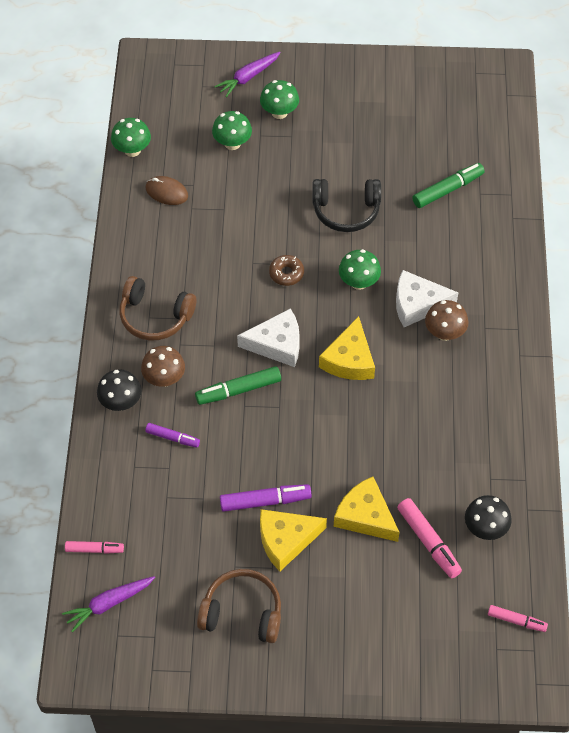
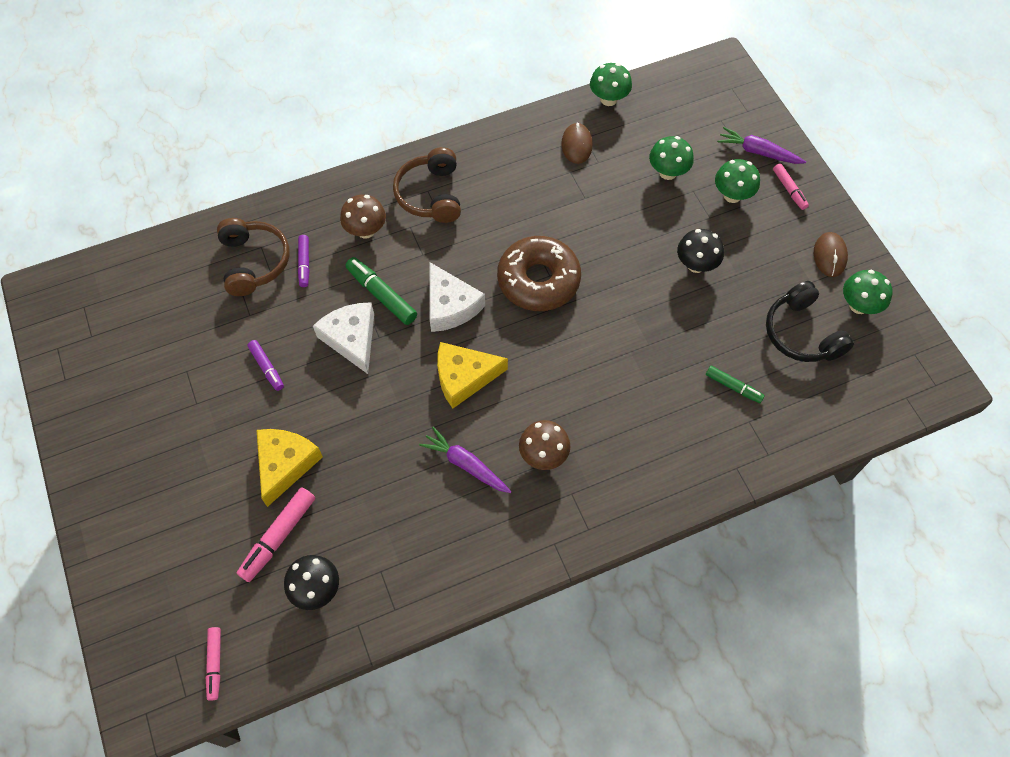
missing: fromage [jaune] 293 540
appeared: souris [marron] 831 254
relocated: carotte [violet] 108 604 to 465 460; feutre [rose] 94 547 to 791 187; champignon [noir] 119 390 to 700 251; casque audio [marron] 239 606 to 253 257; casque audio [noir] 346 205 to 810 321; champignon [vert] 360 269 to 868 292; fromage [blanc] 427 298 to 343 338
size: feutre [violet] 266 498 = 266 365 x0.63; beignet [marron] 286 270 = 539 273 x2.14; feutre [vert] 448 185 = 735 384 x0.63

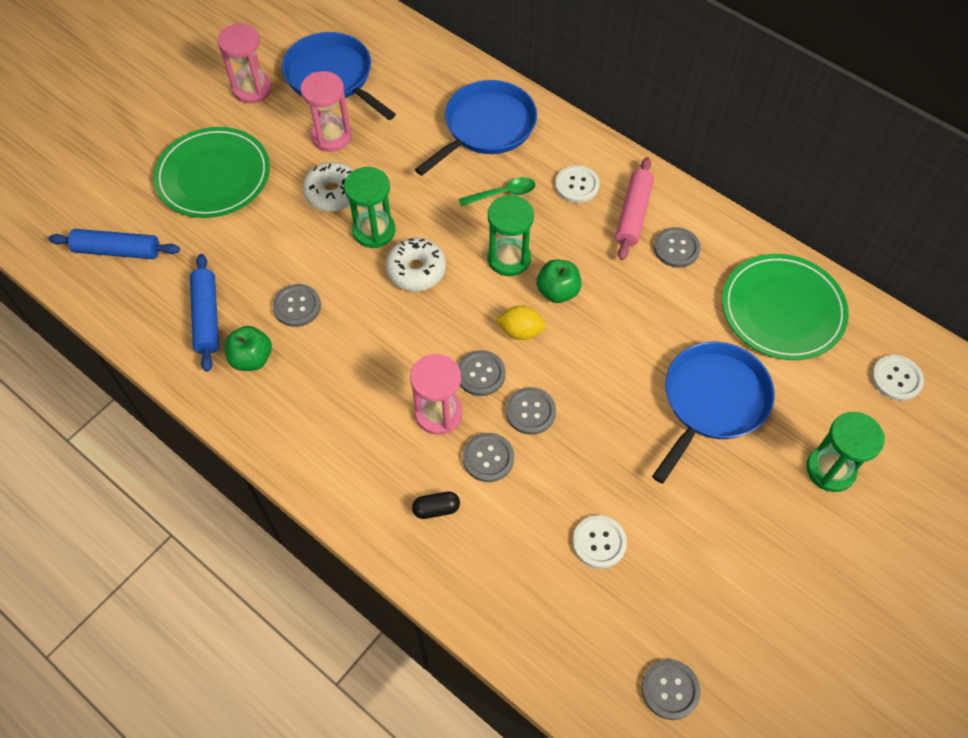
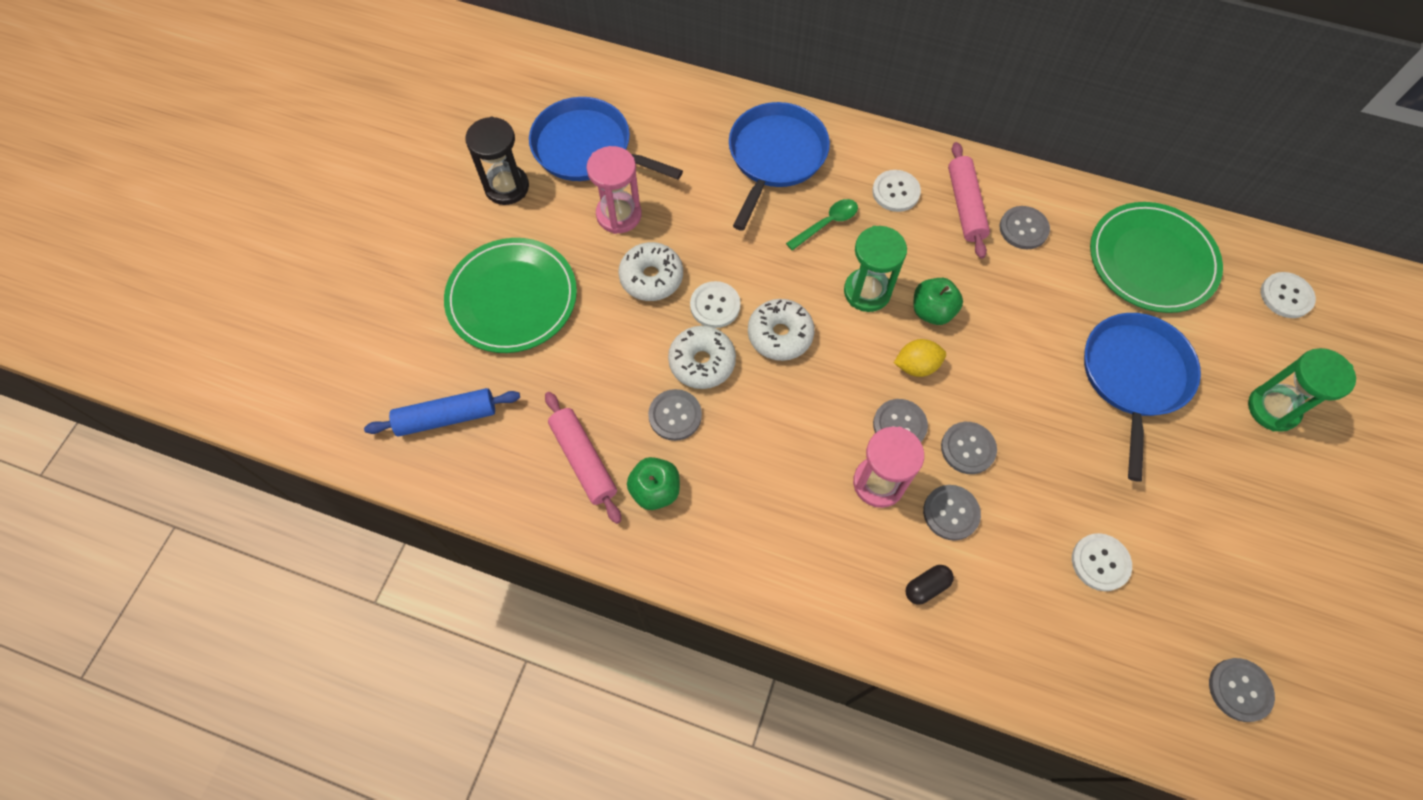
appeared: beignet [blanc] 702 357
exchanged: sablier [vert] 369 207 to bouton [blanc] 715 304
colour: rouleau à pâtisserie [bleu] 204 313 to rouleau à pâtisserie [rose] 583 458; sablier [rose] 244 63 to sablier [noir] 497 161

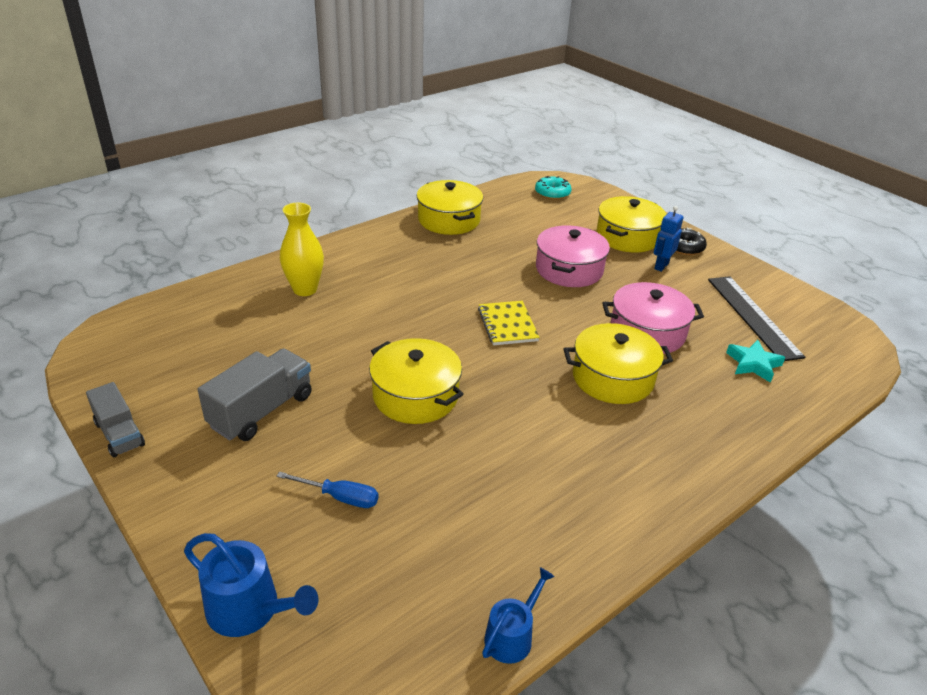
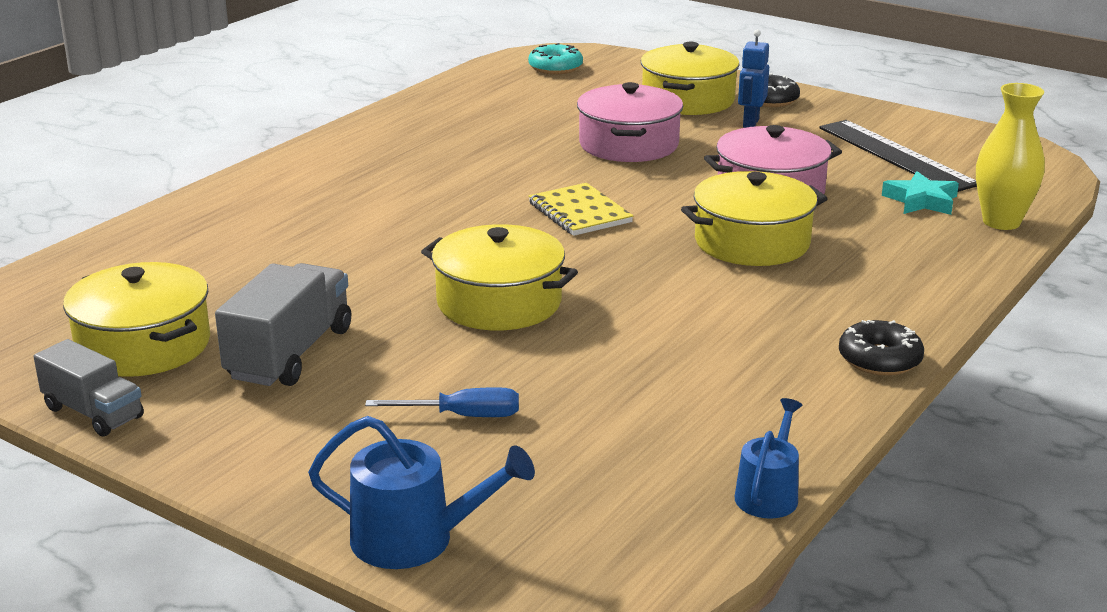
appeared: beignet [noir] 881 348
relocated: vase [jaune] 302 249 to 1010 156; marmite [jaune] 450 207 to 136 319

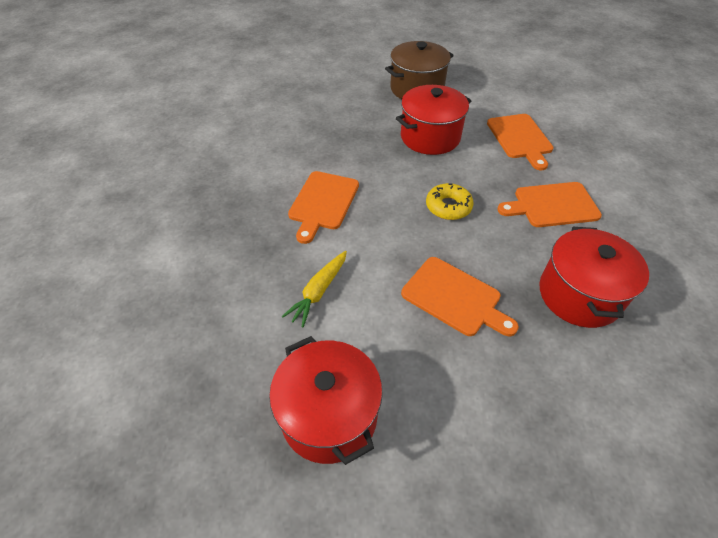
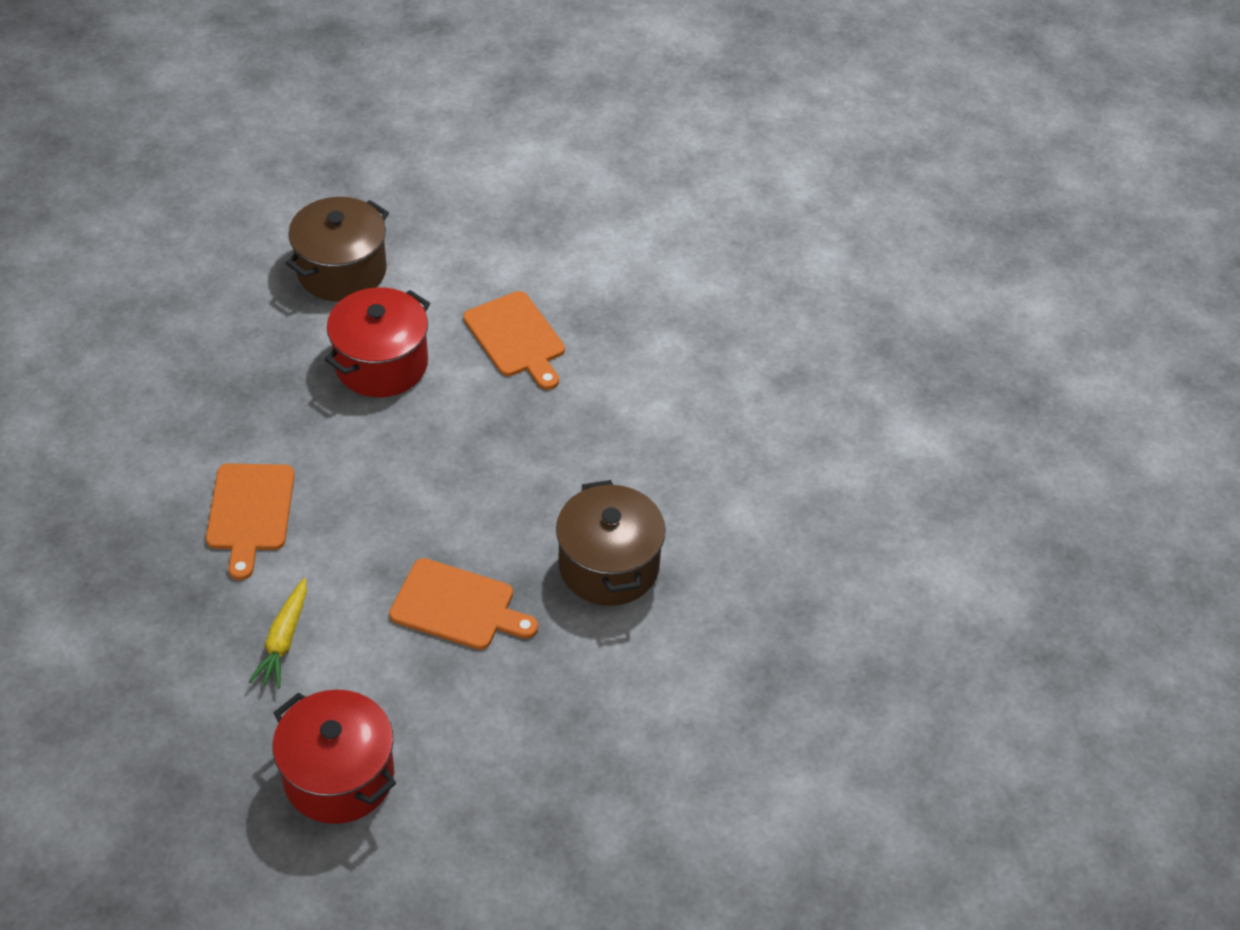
missing: beignet [jaune] 450 201; planche à découper [orange] 549 204
colour: marmite [rouge] 594 277 to marmite [marron] 611 543

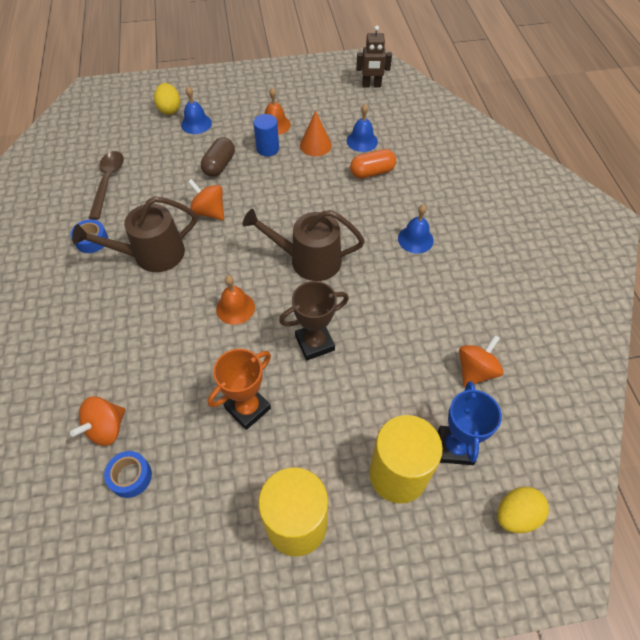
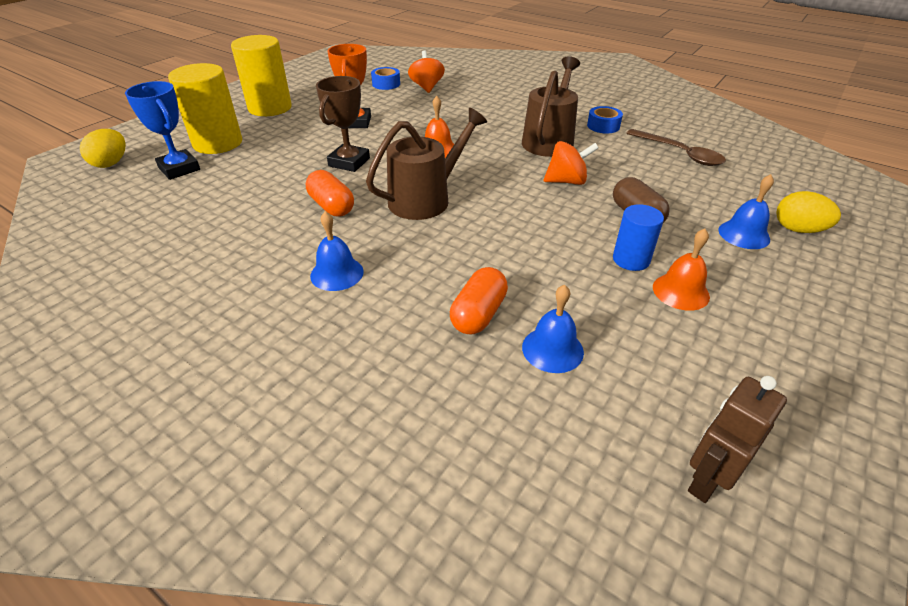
missing: cône [orange] 316 133; toupie [orange] 481 361
appeared: gélule [orange] 330 193

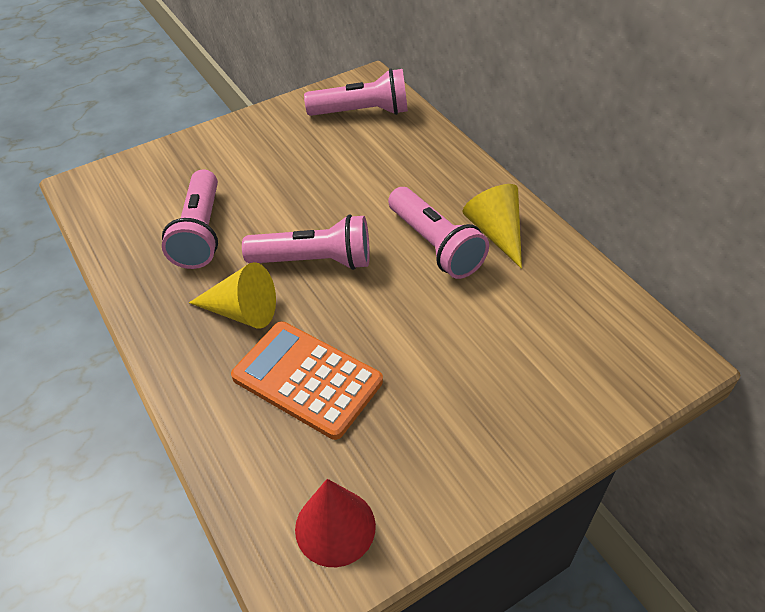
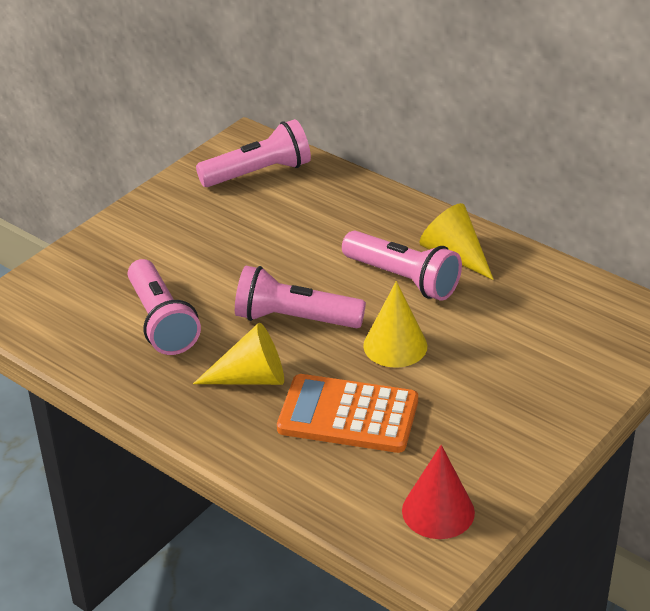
appeared: cône [jaune] 395 324
spun: lampe de poche [rose] 306 242 = 300 297 150 degrees counterclockwise

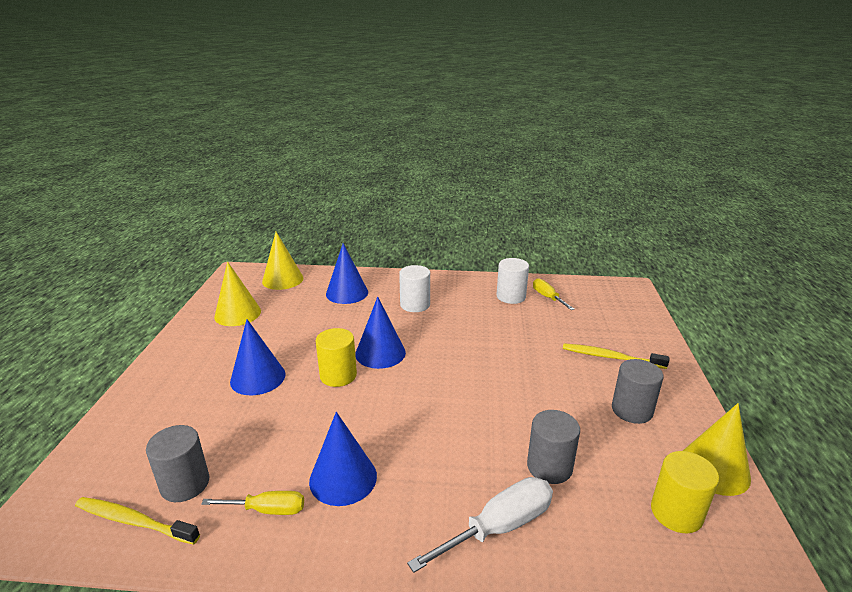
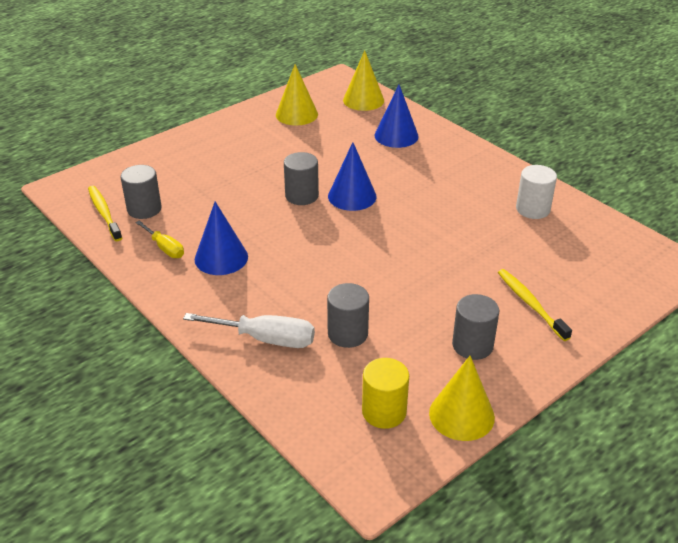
missing: cône [bleu] 258 357; cylindre [blanc] 414 288; tournevis [jaune] 554 294
colour: cylindre [jaune] 336 357 to cylindre [gris] 301 178

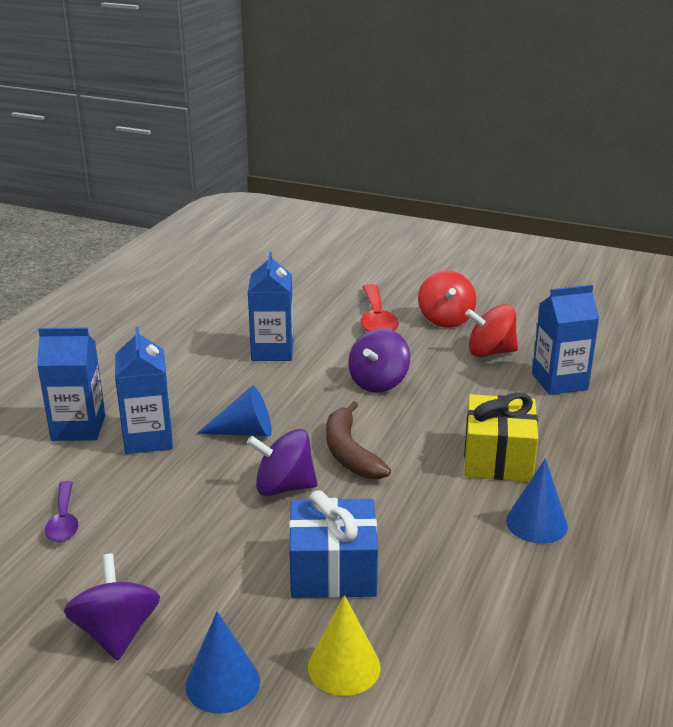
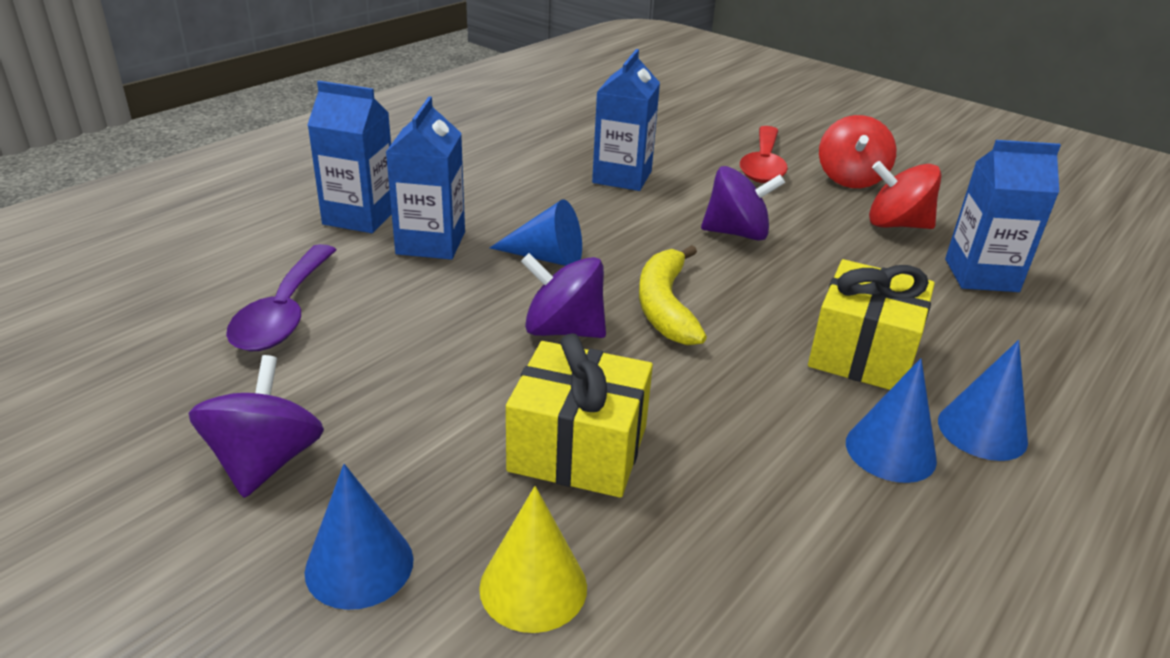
appeared: cône [bleu] 983 400
colour: cadeau [bleu] 333 544 to cadeau [jaune] 579 415; banane [marron] 358 440 to banane [jaune] 673 295
spun: toupie [violet] 379 360 = 743 203 135 degrees counterclockwise
size: cuillère [violet] 61 511 = 281 297 x1.61

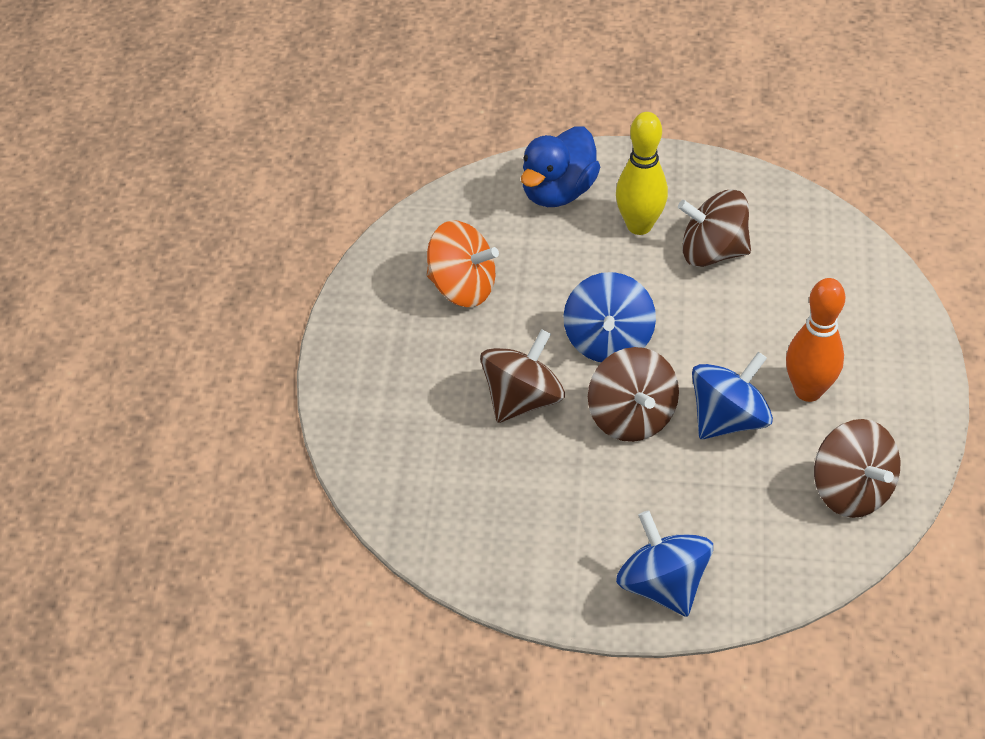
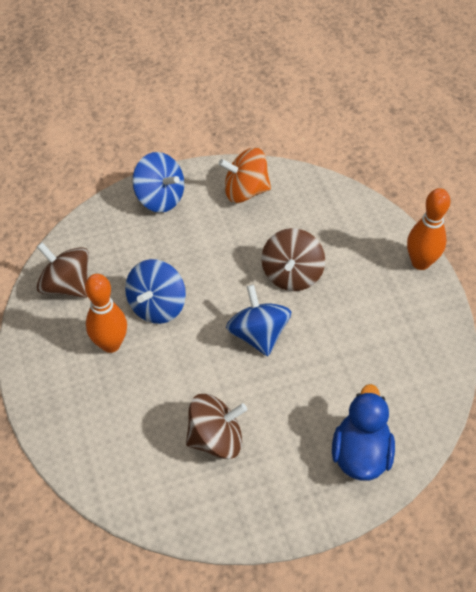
missing: toupie [marron] 633 394; quille [jaune] 642 173
appeared: quille [orange] 429 229
relocated: toupie [orange] 463 263 to 245 175

